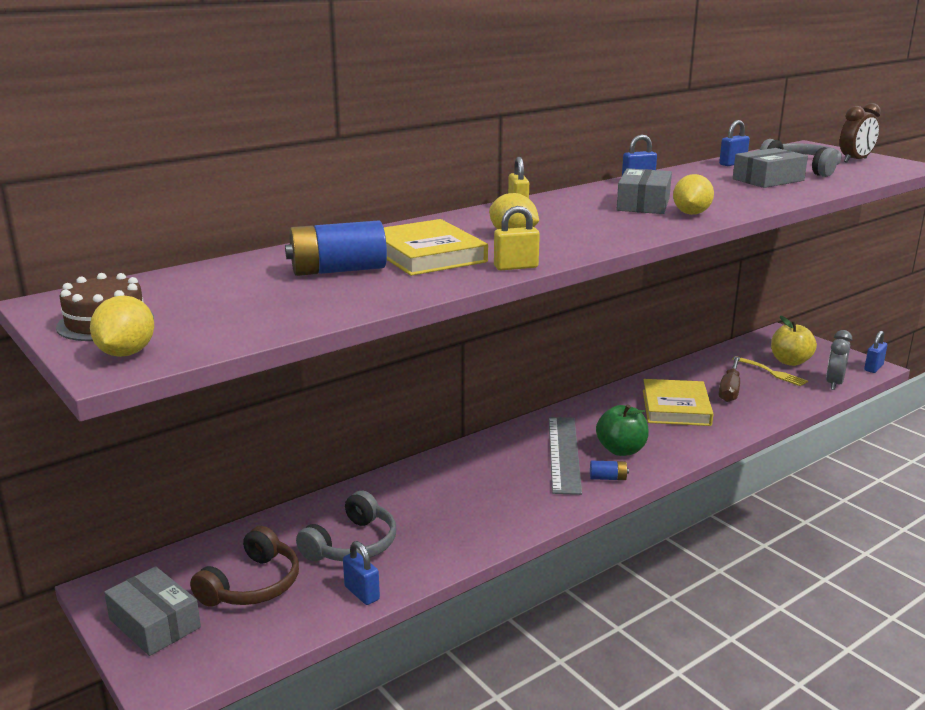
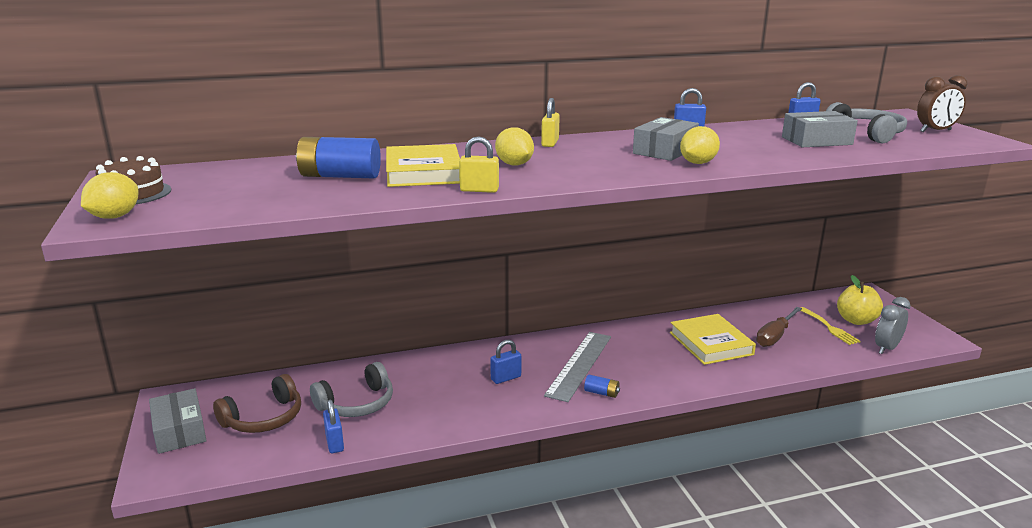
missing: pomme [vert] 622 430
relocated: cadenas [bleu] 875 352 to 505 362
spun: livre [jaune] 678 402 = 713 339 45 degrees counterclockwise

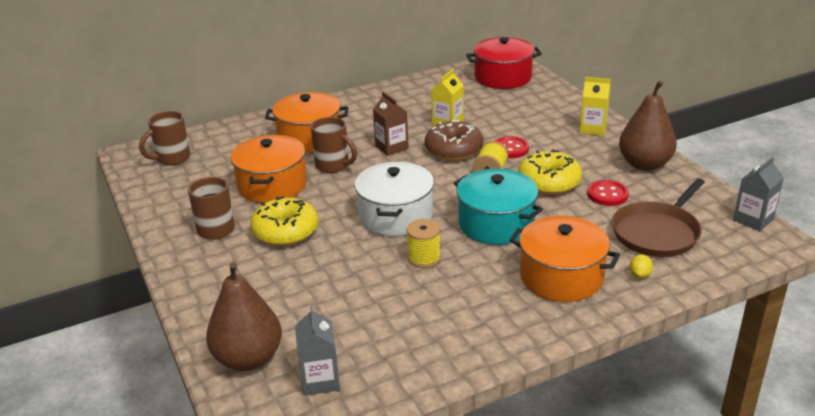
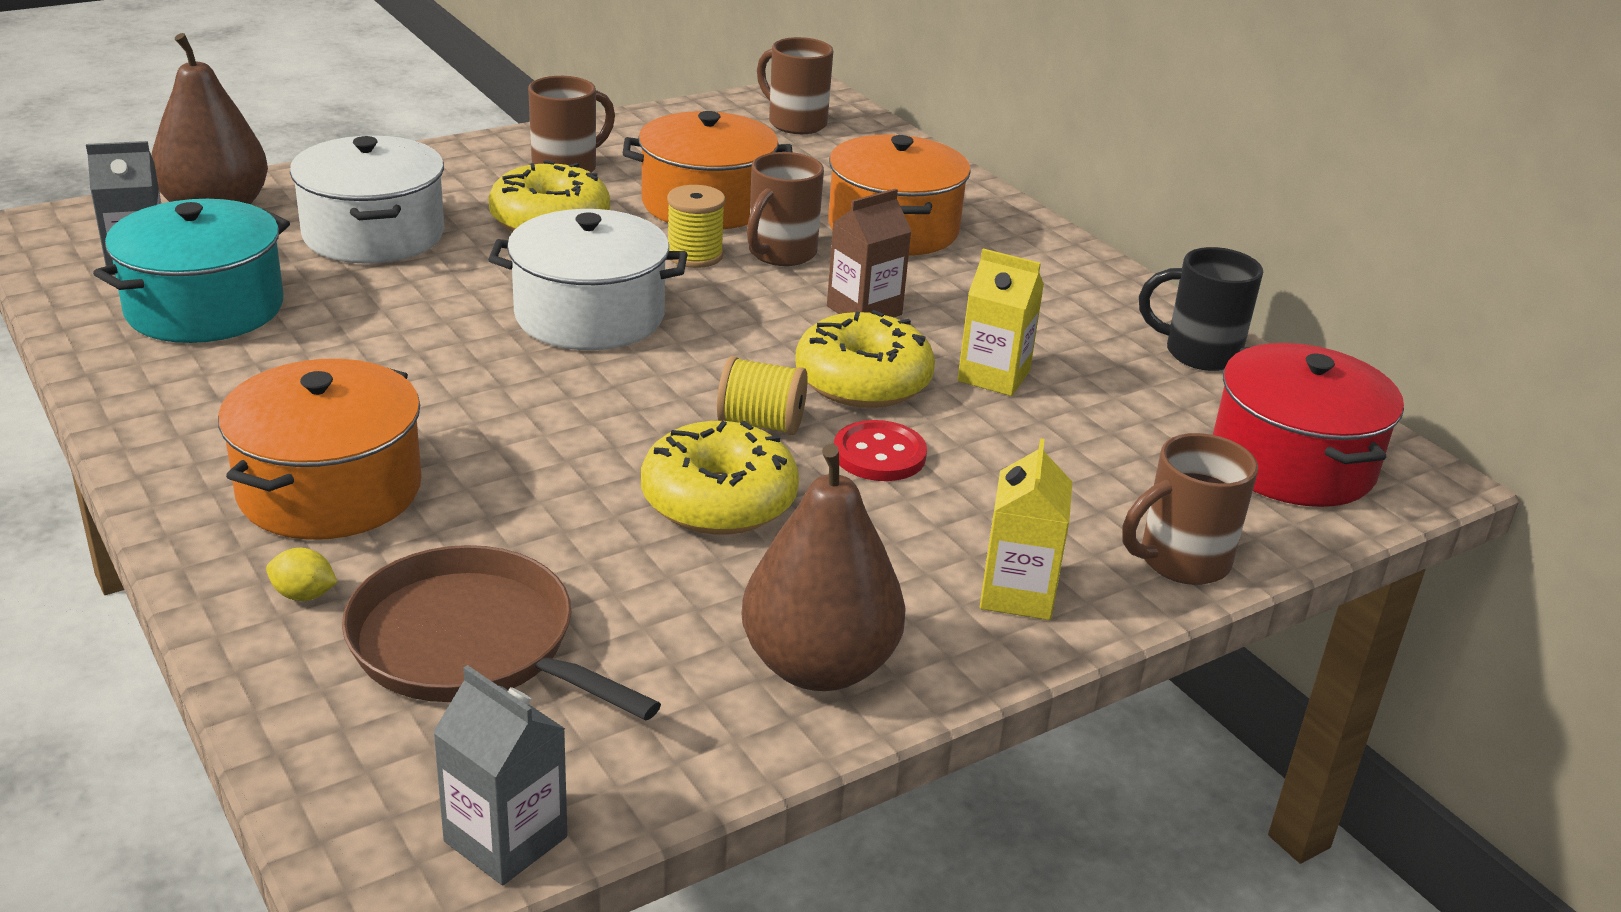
missing: bouton [rouge] 608 193
appeared: marmite [blanc] 367 199; tasse [marron] 1190 509; tasse [noir] 1201 309
relocated: bobine [jaune] 424 243 to 696 226; marmite [turquoise] 498 207 to 191 271
colour: beignet [marron] 454 140 to beignet [jaune] 865 359

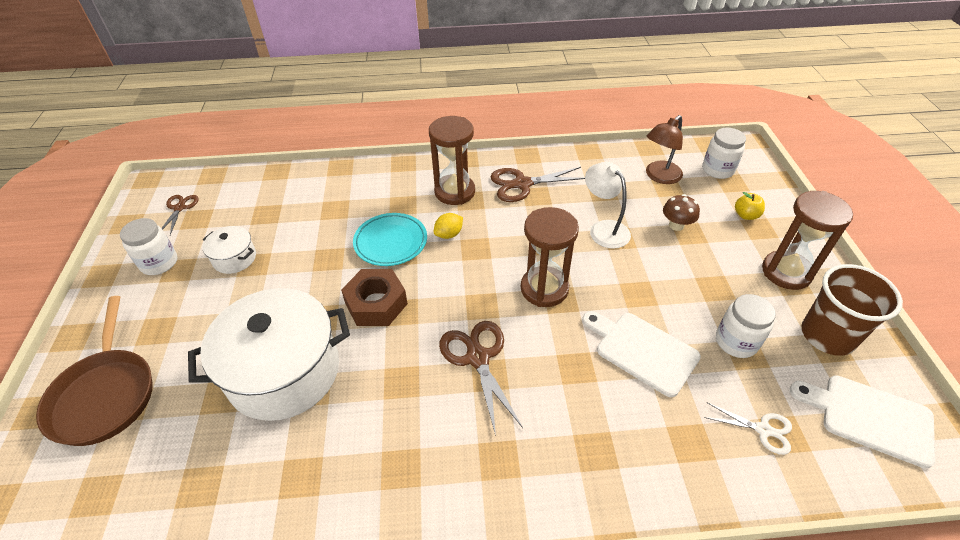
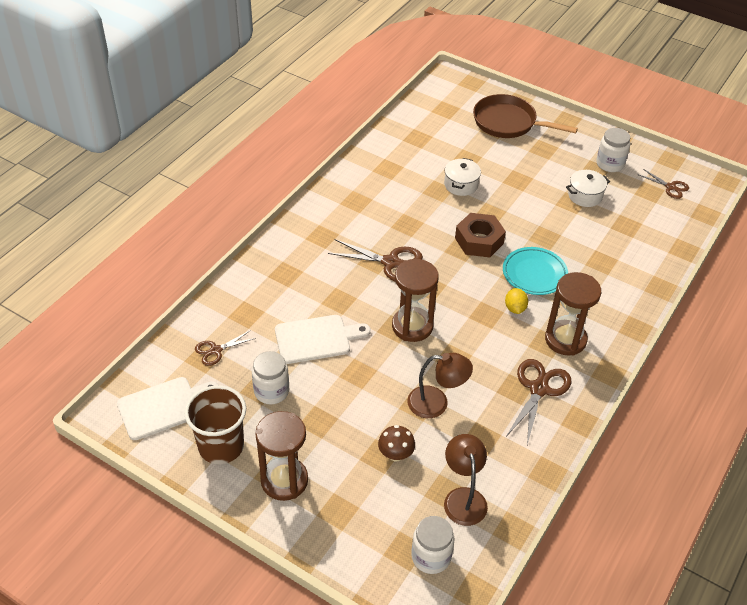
missing: pomme [jaune] 750 206
colour: lampe [blanc] 608 205 to lampe [marron] 440 385; ciseaux [blanc] 748 429 to ciseaux [marron] 225 348
size: marmite [blanc] 269 354 = 462 177 x0.46

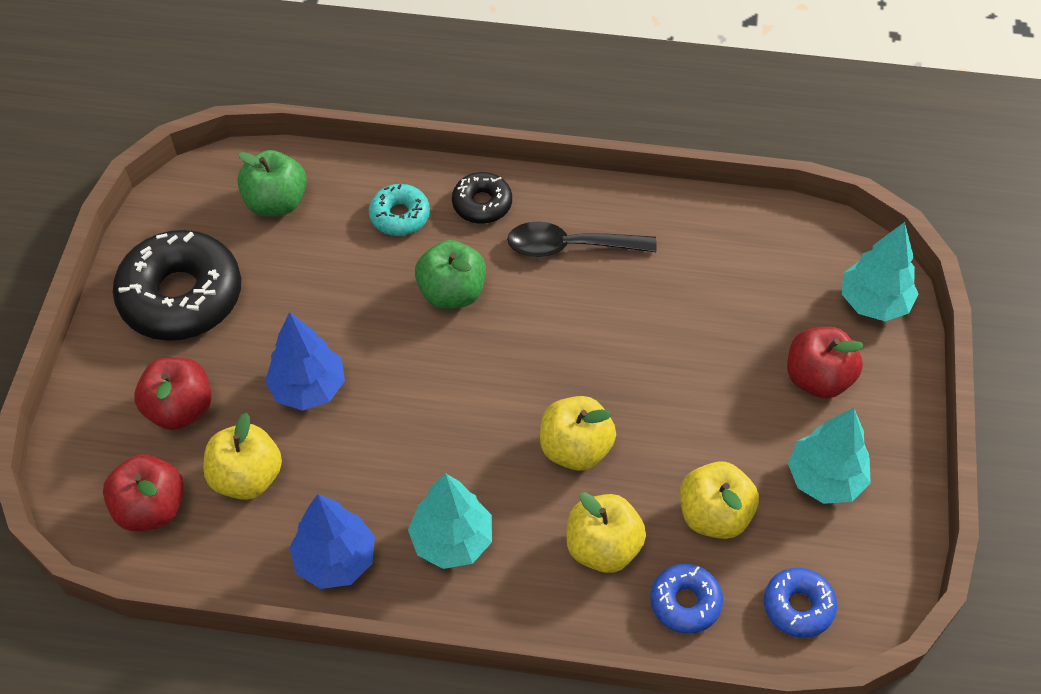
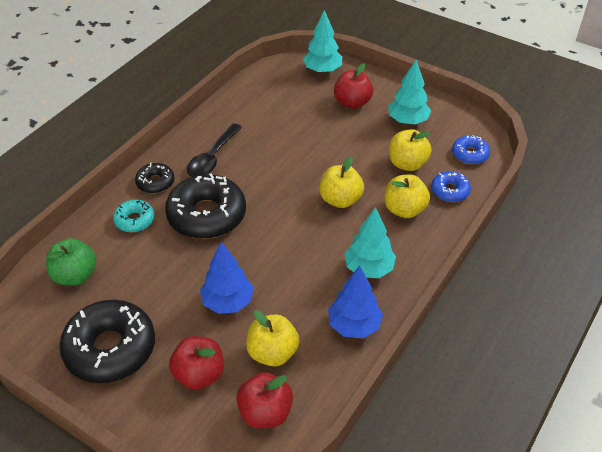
exchanged: pomme [vert] 450 274 to beignet [noir] 205 206

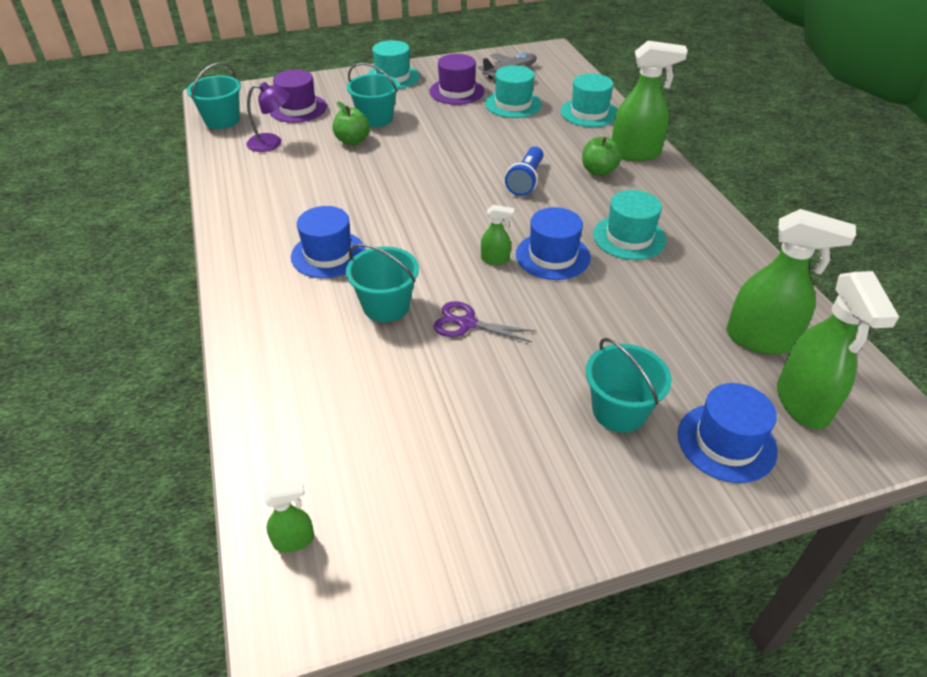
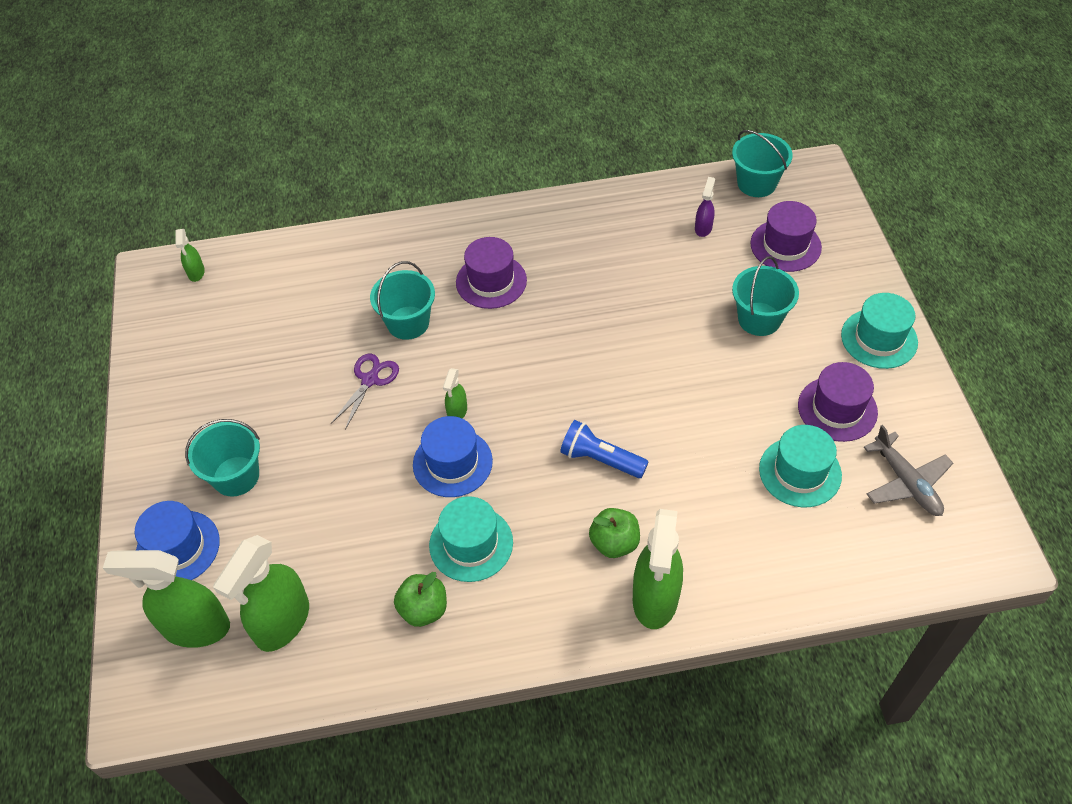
missing: chapeau [turquoise] 589 100
relocated: pomme [vert] 351 123 to 420 599
exchanged: lampe [violet] 268 117 to vaporisateur [violet] 705 207
colour: chapeau [bleu] 328 242 to chapeau [violet] 491 273

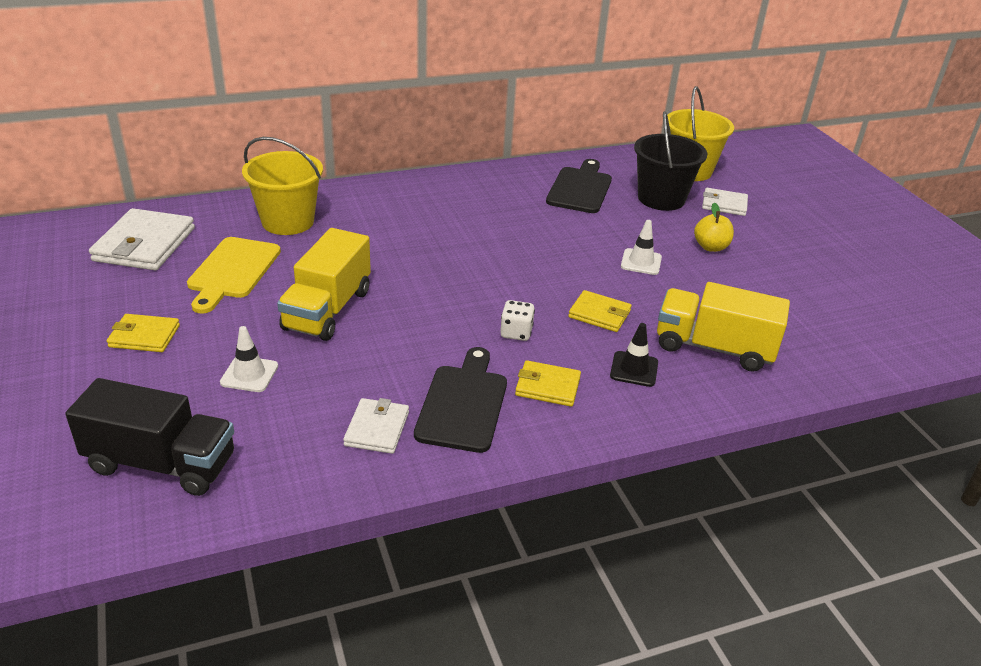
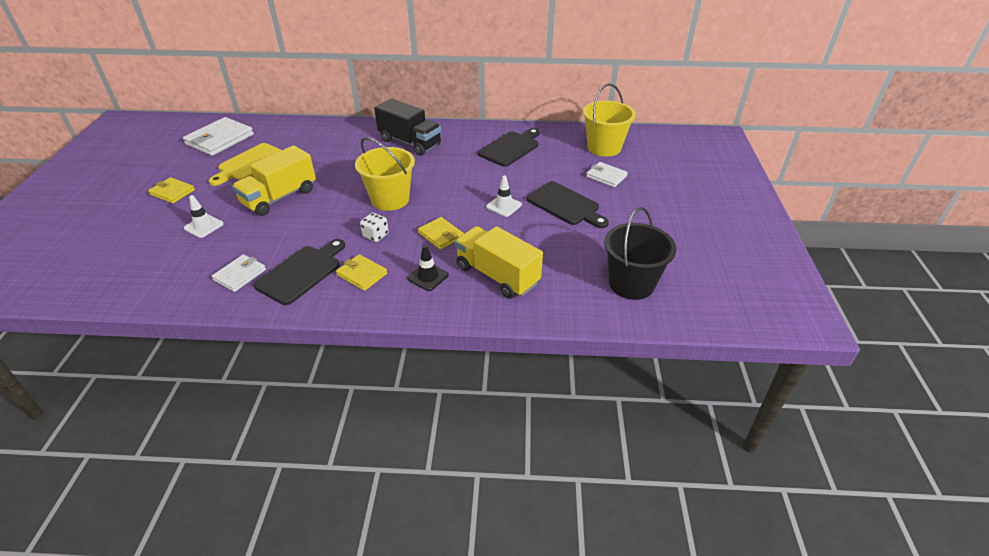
relocated: camion [noir] 150 437 to 407 127; seau [jaune] 282 186 to 385 174; seau [noir] 670 161 to 640 253
exchanged: pomme [jaune] 714 227 to planche à découper [noir] 568 204

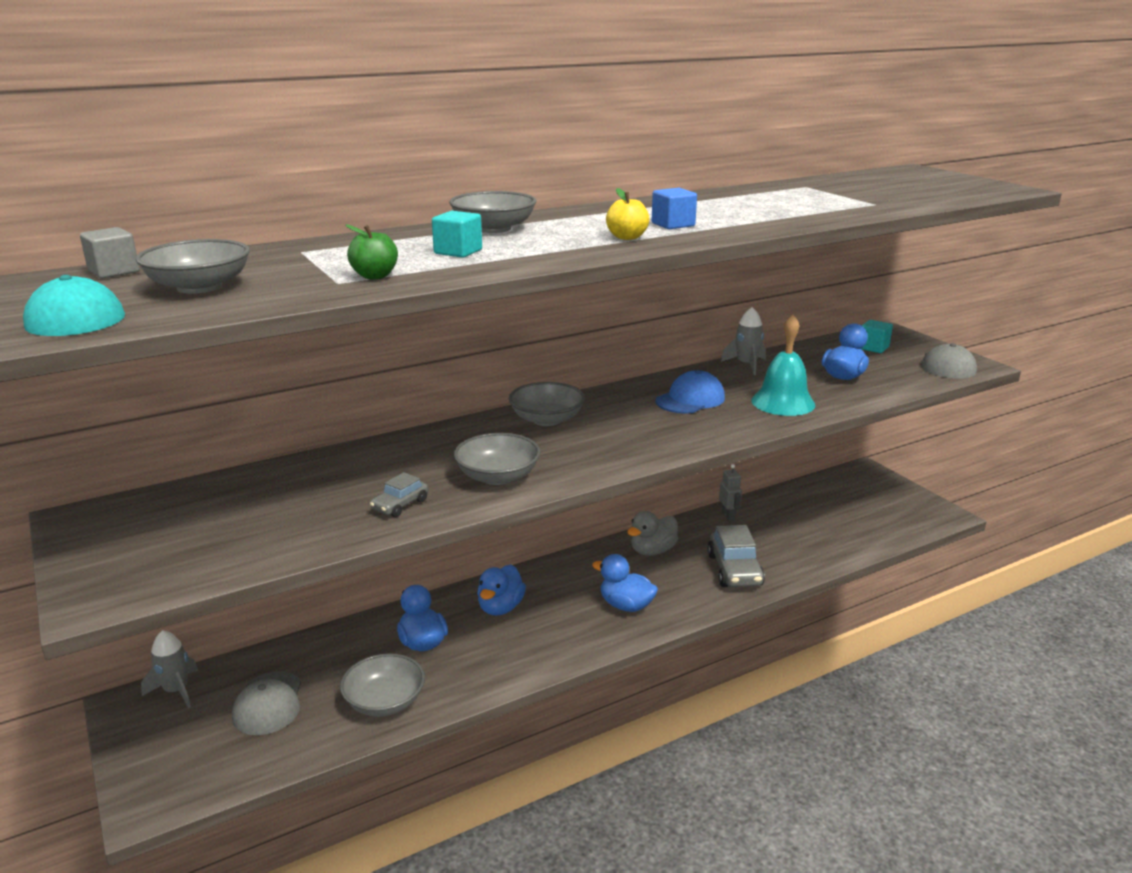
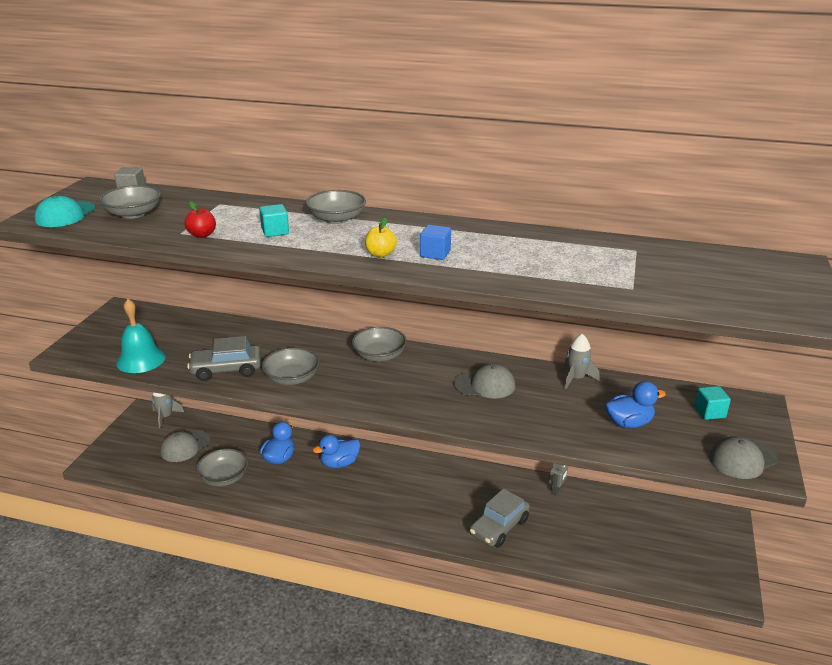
missing: canard [bleu] 625 583; canard [gris] 652 533
relocated: cloche [turquoise] 783 365 to 141 336
colour: pomme [vert] 371 252 to pomme [rouge] 200 219; casquette [bleu] 690 392 to casquette [gris] 484 381
size: voiture [gris] 399 494 = 224 358 x1.87

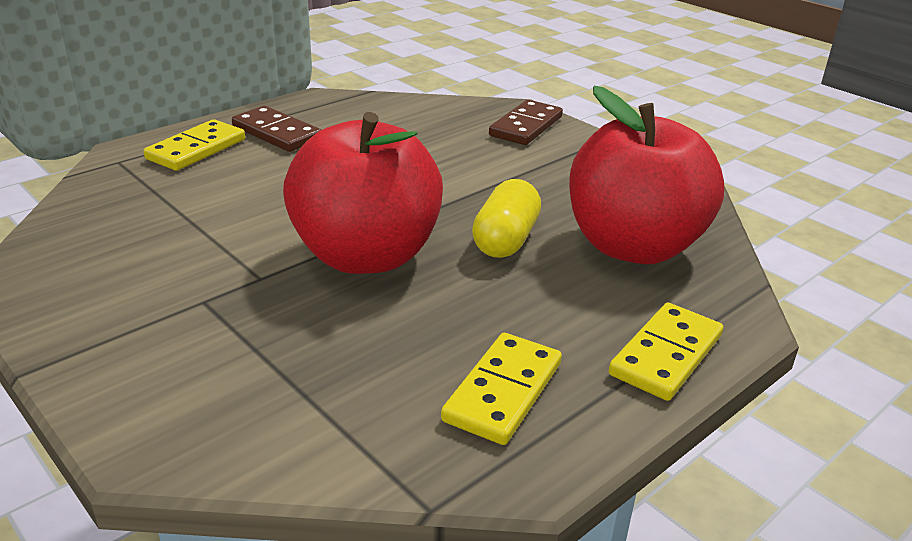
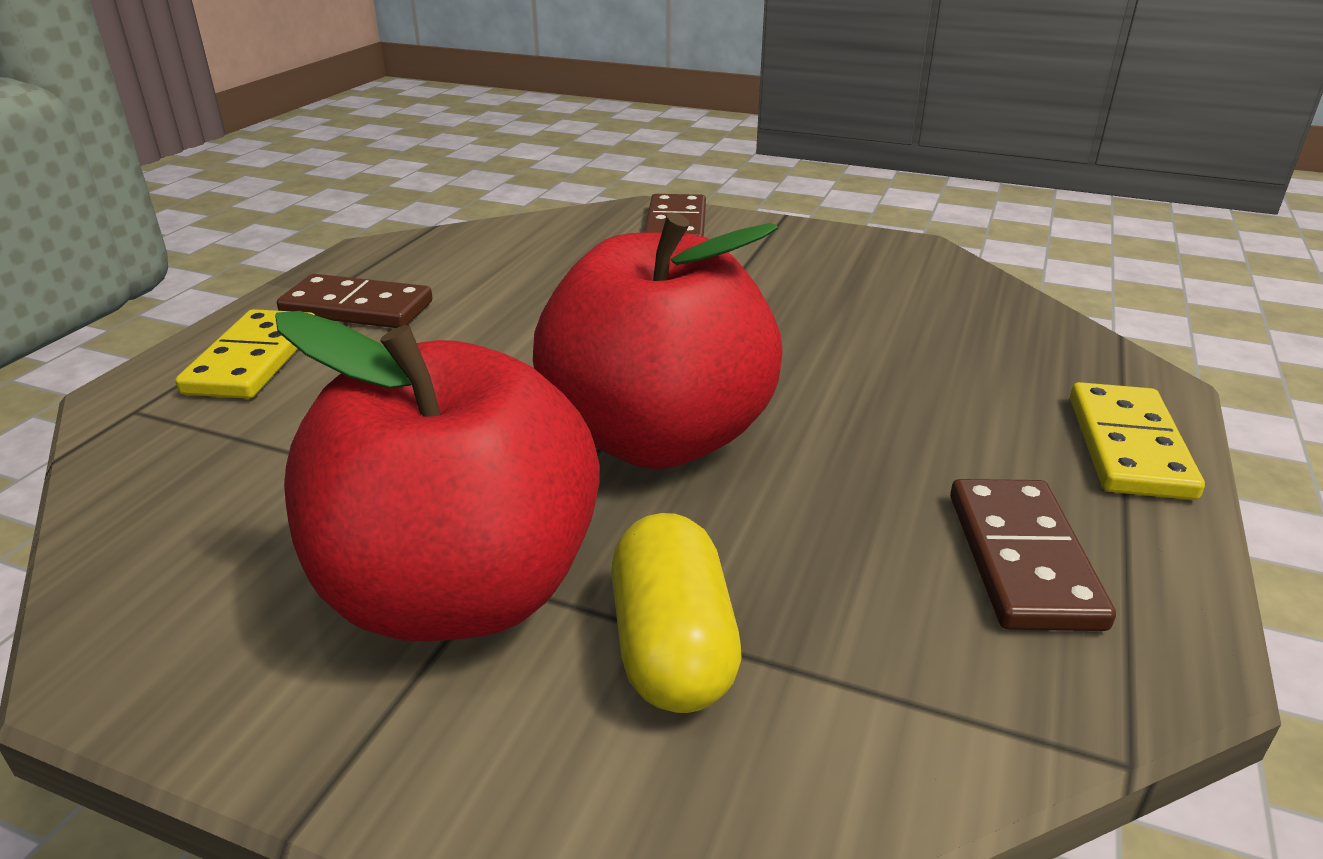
relocated: gélule [jaune] 506 218 to 676 613; pomme [rouge] 646 175 to 437 476
colour: domino [jaune] 501 389 to domino [marron] 1033 555

